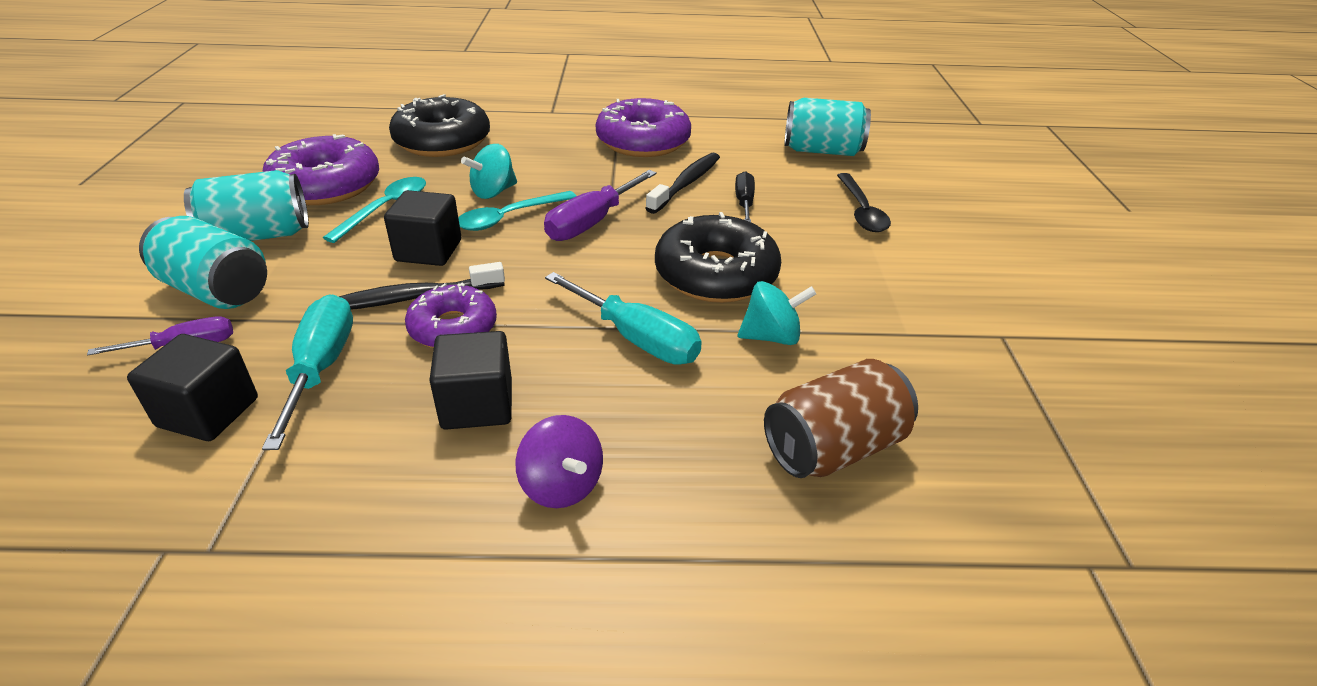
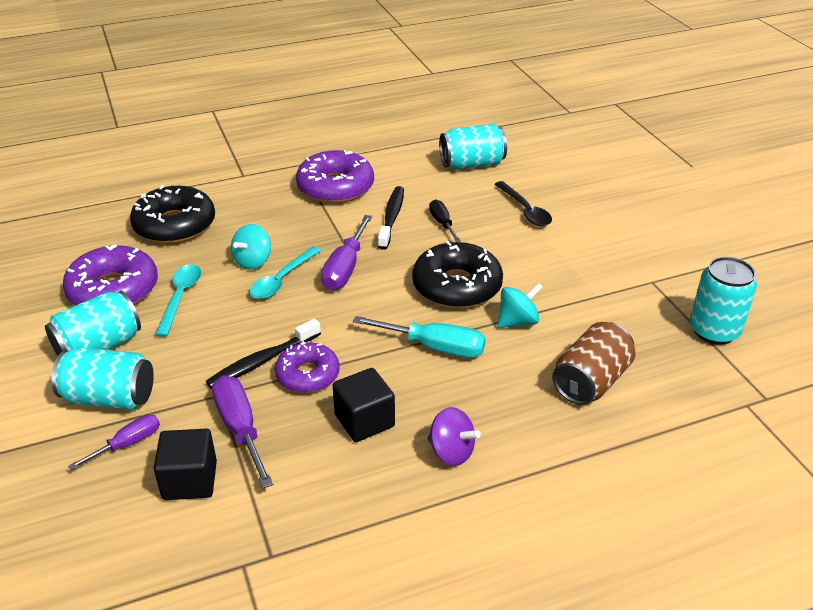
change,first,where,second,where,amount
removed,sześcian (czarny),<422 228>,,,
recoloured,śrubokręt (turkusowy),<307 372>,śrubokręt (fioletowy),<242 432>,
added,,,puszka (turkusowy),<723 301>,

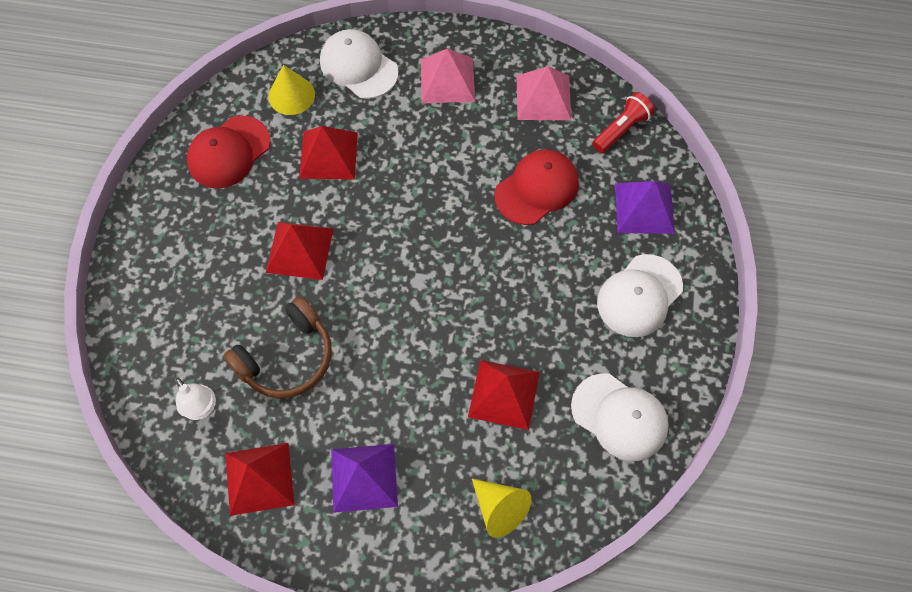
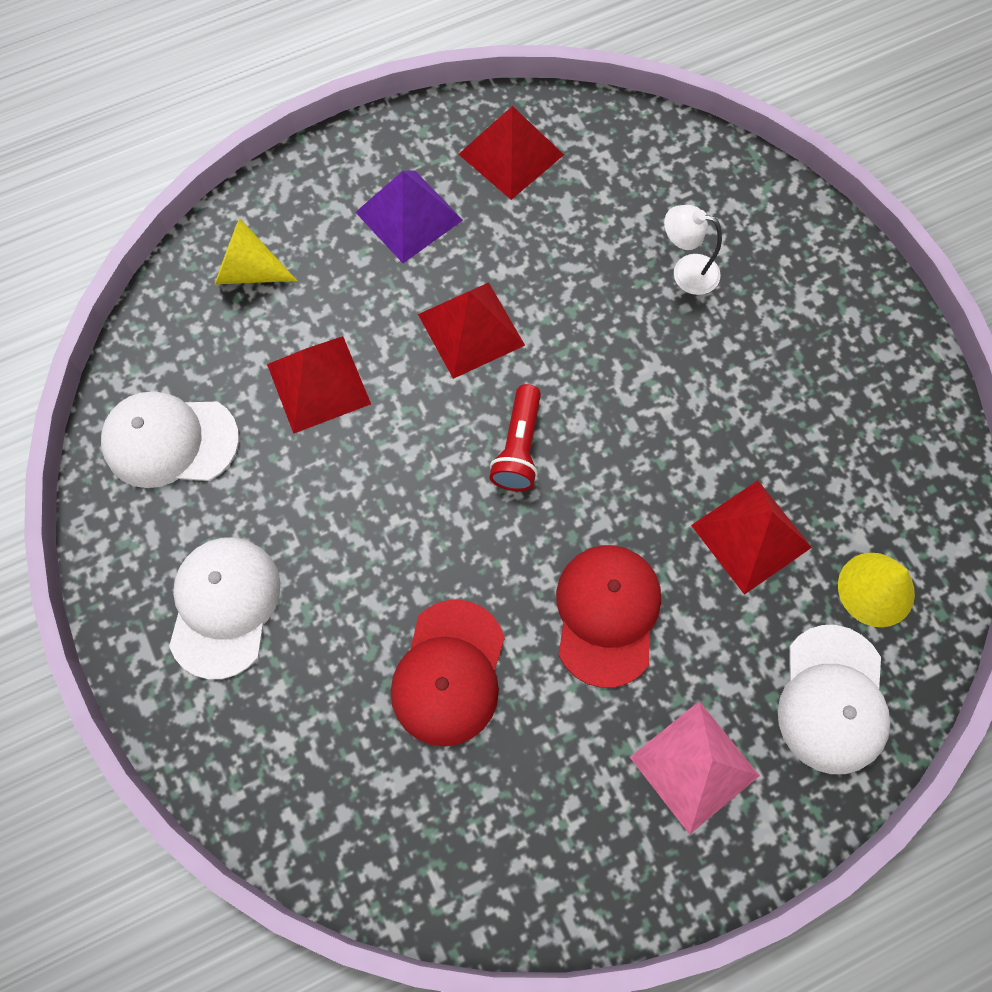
change,first,where,second,where,amount
turned,czapka (biały),<359 64>,,<834 699>,90 degrees clockwise
removed,piramida (różowy),<544 93>,,,
moved,latarka (czerwony),<624 122>,,<515 437>,
moved,czapka (czerwony),<228 152>,,<608 616>,
removed,piramida (fioletowy),<645 207>,,,
moved,piramida (czerwony),<300 251>,,<471 330>,
removed,słuchawki (brązowy),<277 347>,,,
moved,lampka (biały),<196 399>,,<693 250>,

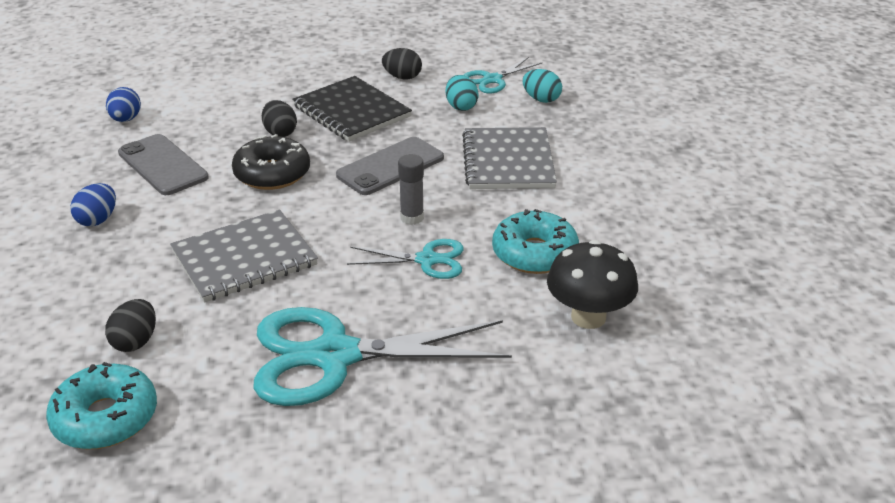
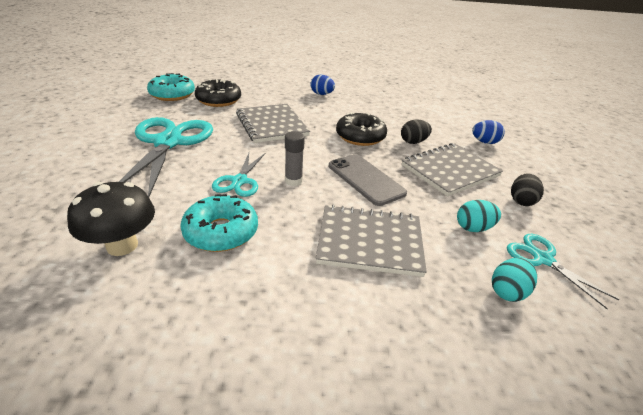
change,first,where,second,where,amount
recoloured,zeszyt (czarny),<352 109>,zeszyt (szary),<452 170>,
moved,jajko (niebieski),<123 104>,,<488 132>,
removed,telefon (szary),<163 164>,,,
replaced,jajko (czarny),<130 325>,donut (czarny),<218 93>,

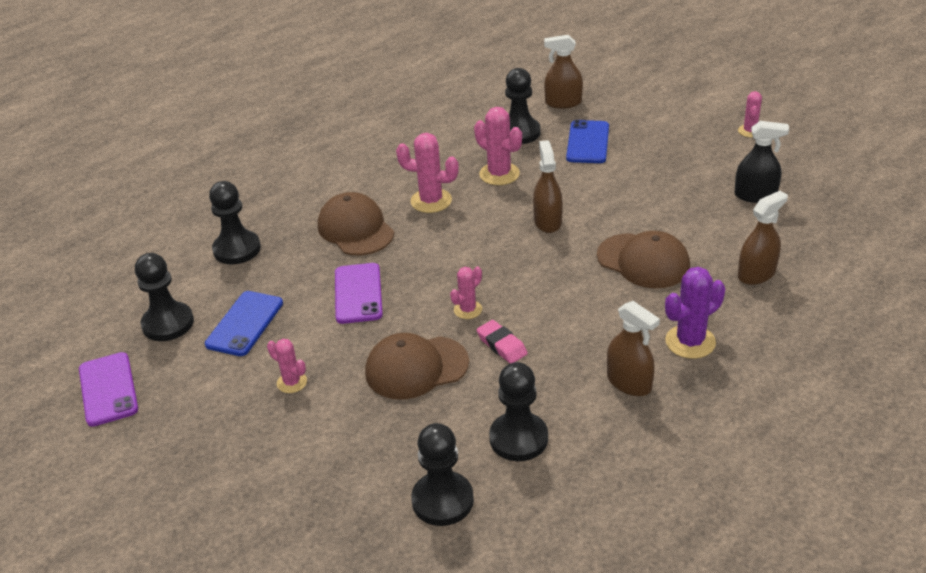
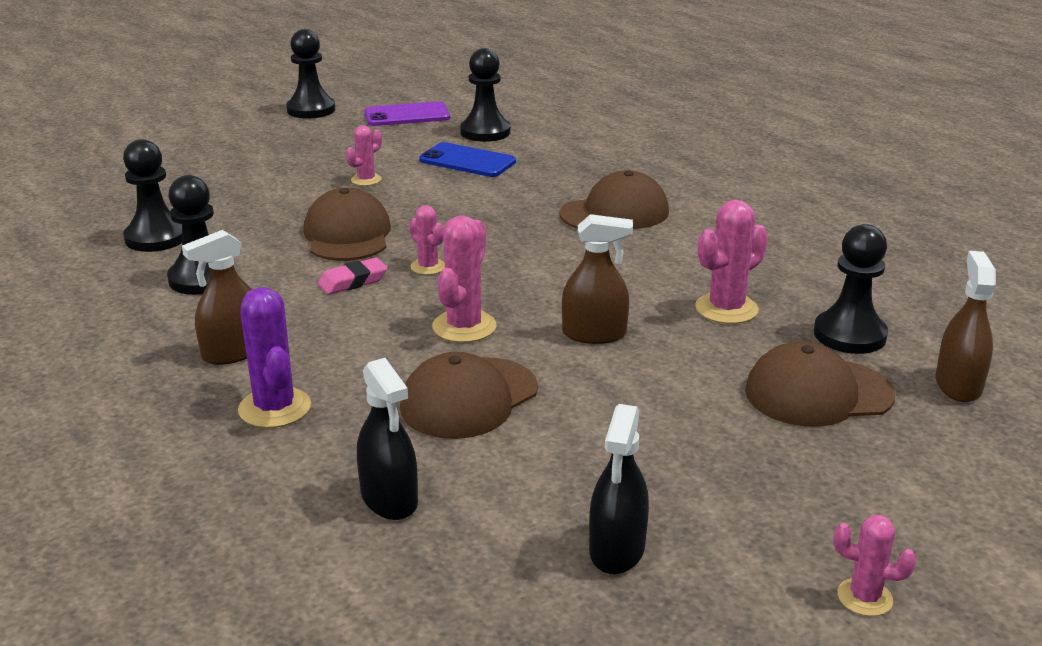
change,first,where,second,where,amount
replaced,telefon (niebieski),<587 141>,czapka (brązowy),<820 384>,
moved,kaktus (różowy),<427 173>,,<464 279>,
moved,pionek (czarny),<235 222>,,<310 73>,
recoloured,spryskiwacz (brązowy),<763 238>,spryskiwacz (czarny),<387 439>,
removed,telefon (fioletowy),<359 293>,,,

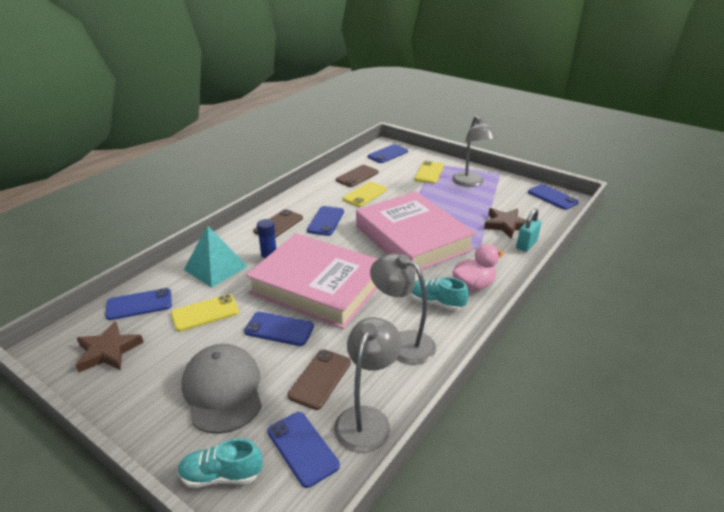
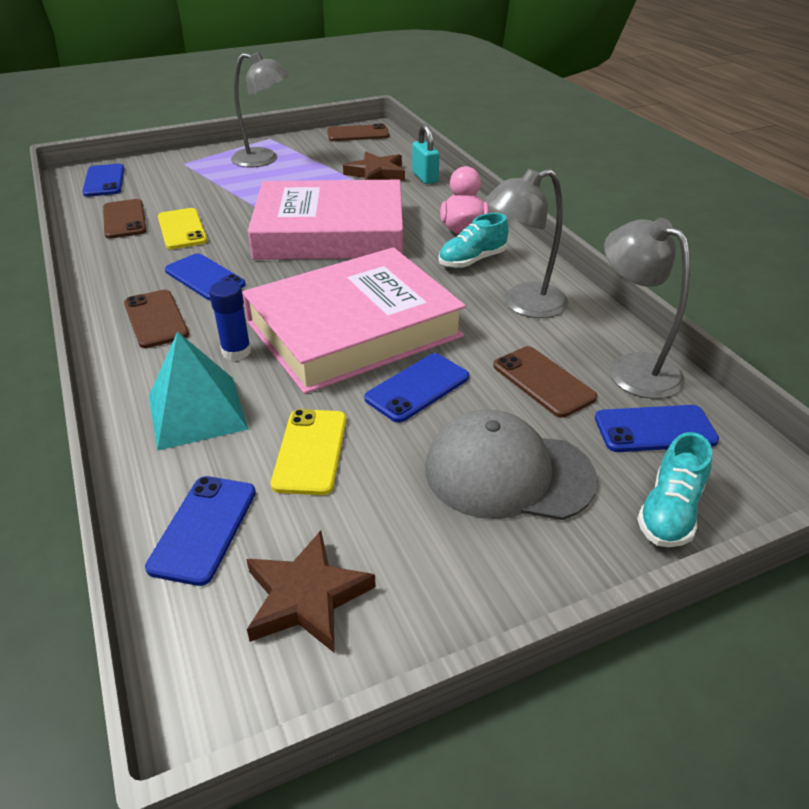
change,first,where,second,where,amount
removed,telefon (żółty),<429 172>,,,
recoloured,telefon (niebieski),<553 197>,telefon (brązowy),<358 132>,

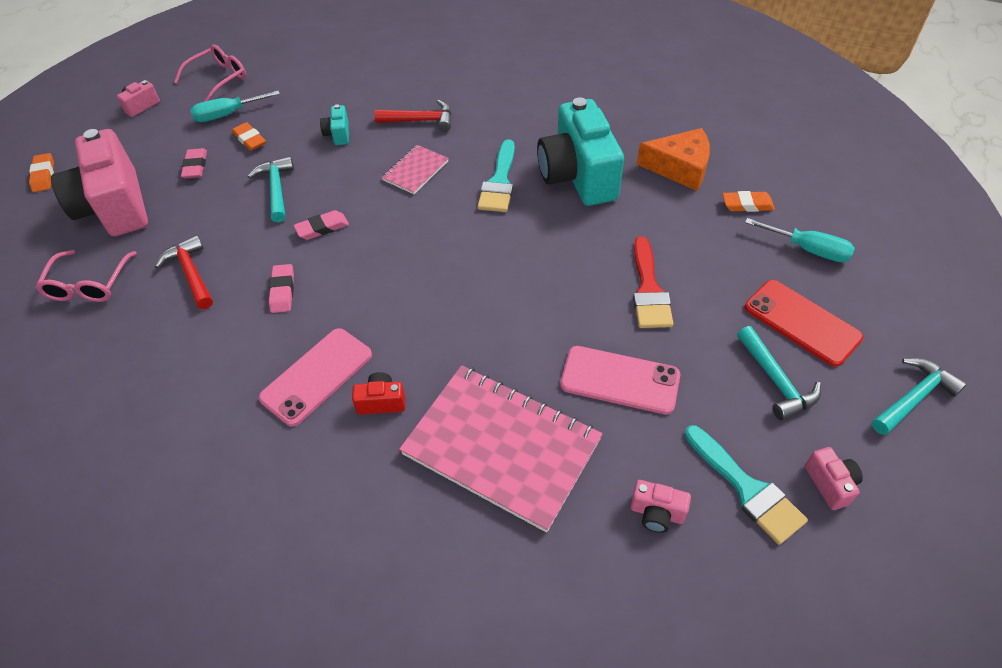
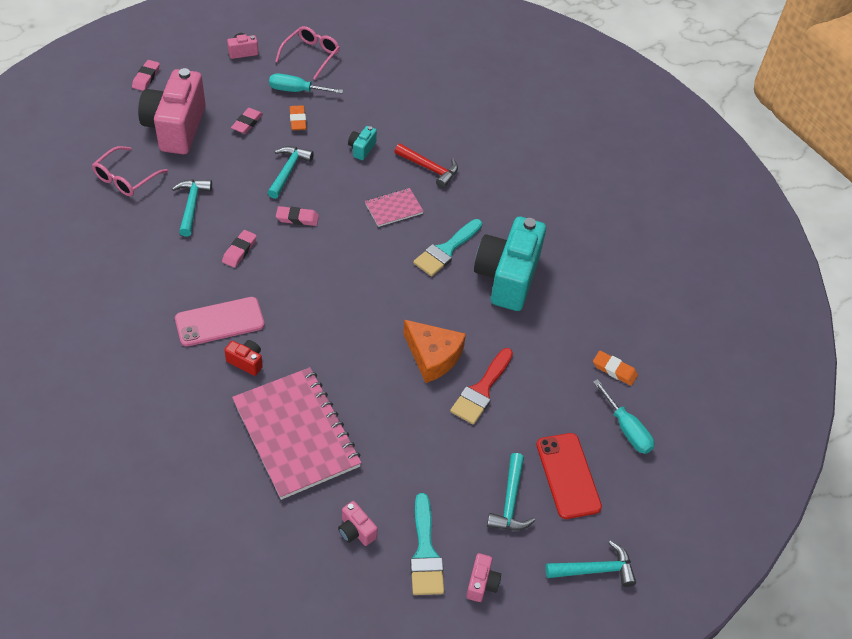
change,first,where,second,where,amount
turned,okulary (różowy),<210 73>,,<307 52>,45 degrees counterclockwise
moved,ser (pomarańczowy),<673 159>,,<434 351>,
recoloured,gumka do mazania (pomarańczowy),<41 172>,gumka do mazania (różowy),<146 75>,
recoloured,młotek (czerwony),<184 272>,młotek (turkusowy),<192 208>,
removed,telefon (różowy),<620 380>,,,

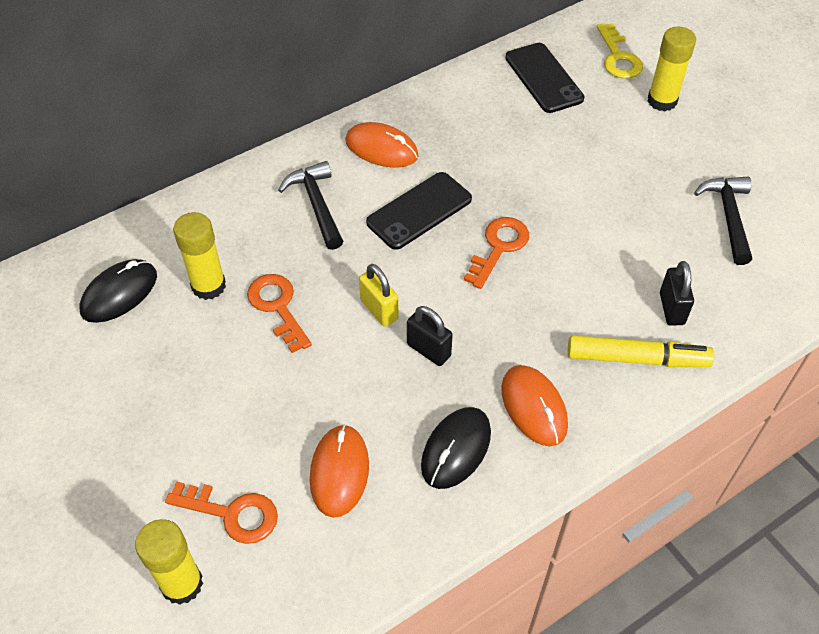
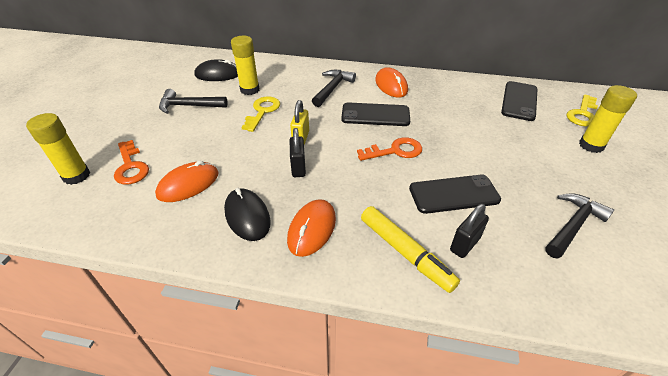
change,first,where,second,where,amount
recoloured,klucz (pomarańczowy),<279 313>,klucz (żółty),<260 114>,
turned,myszka (czarny),<456 448>,,<247 214>,75 degrees clockwise
added,,,młotek (czarny),<193 101>,
added,,,telefon (czarny),<455 194>,

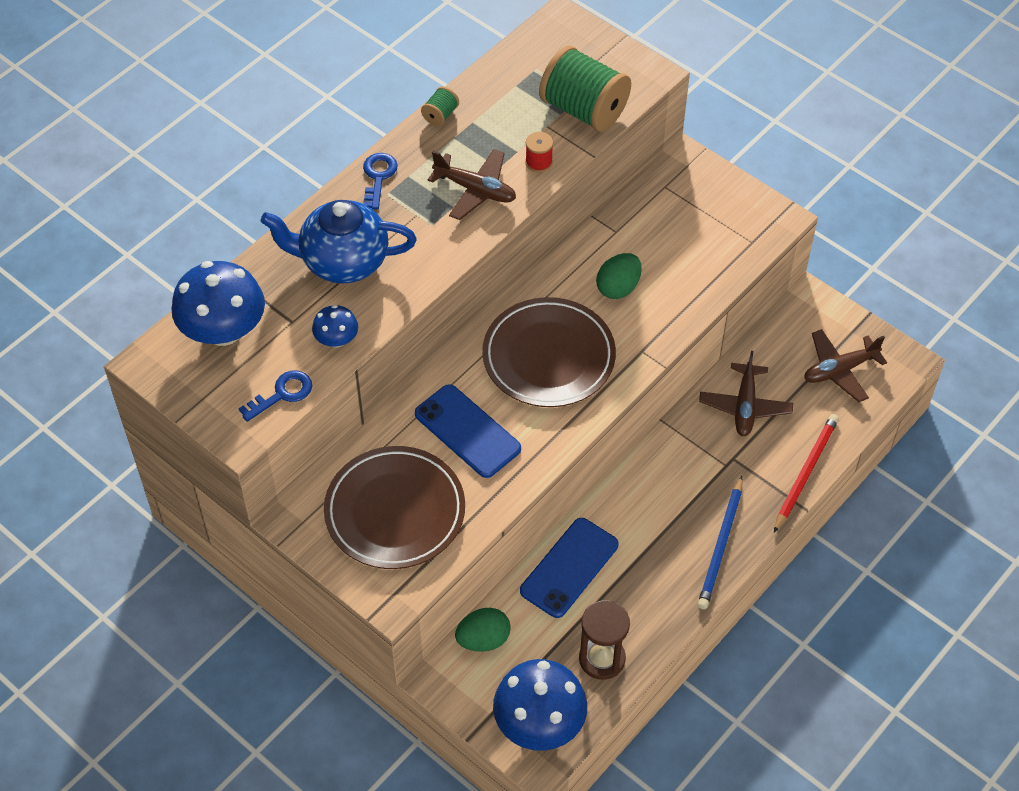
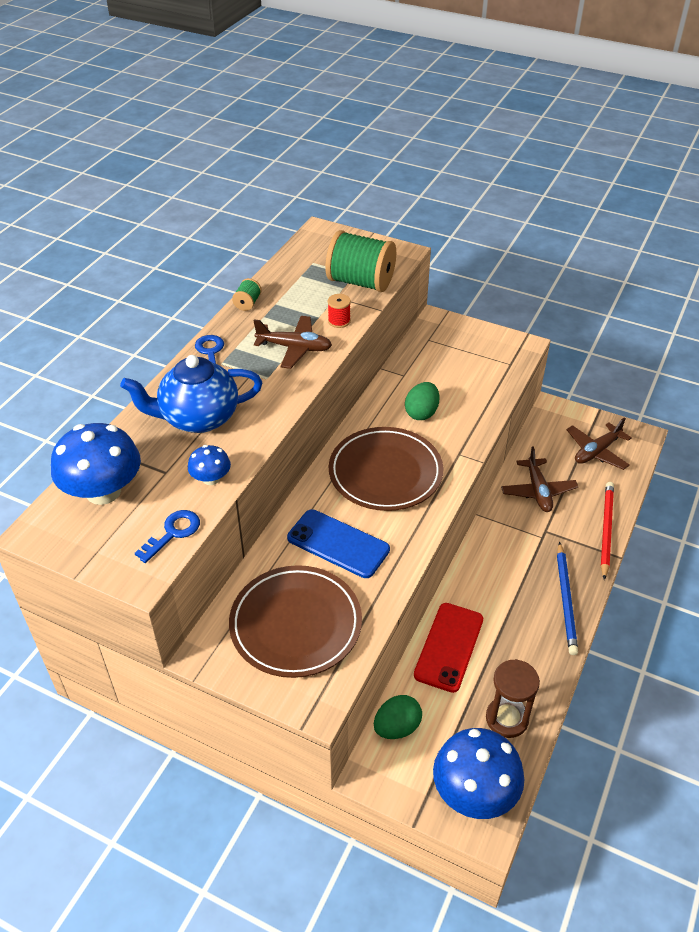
change,first,where,second,where,amount
recoloured,telefon (niebieski),<569 568>,telefon (czerwony),<448 648>,

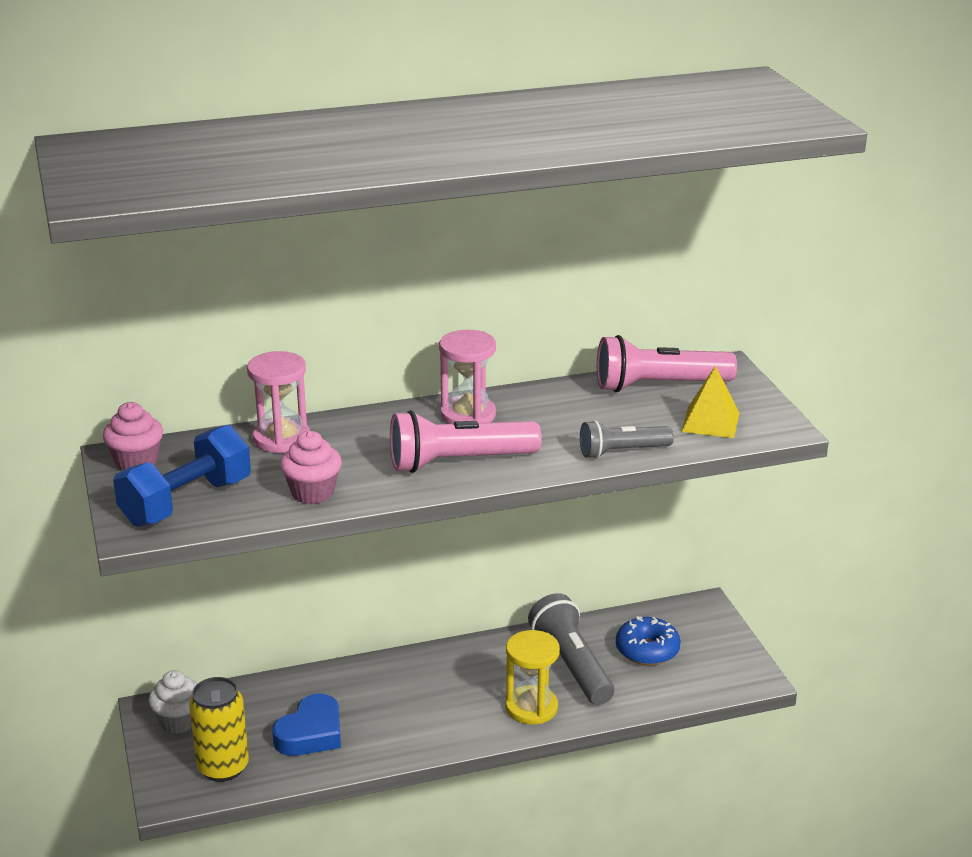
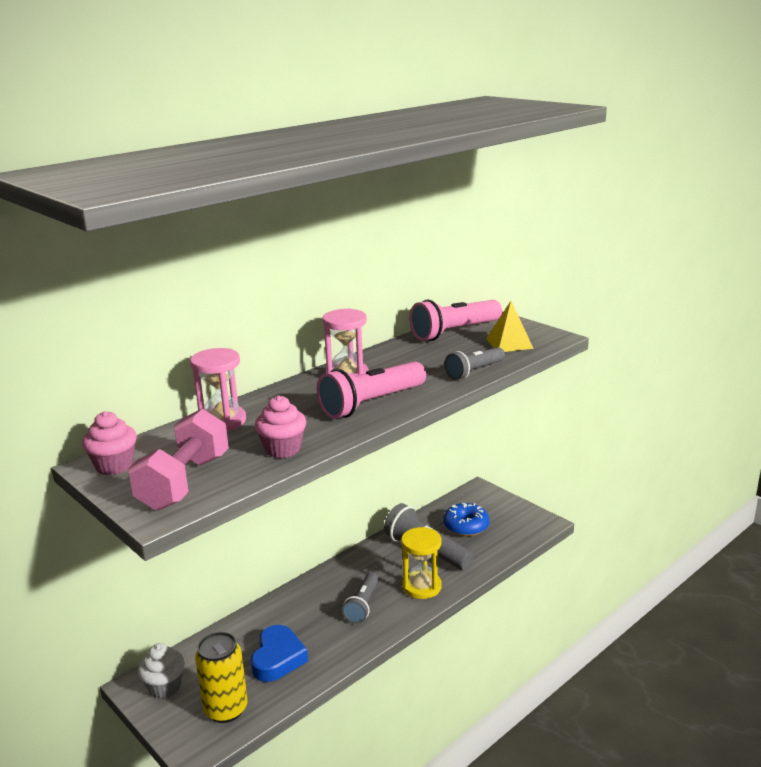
change,first,where,second,where,amount
recoloured,hantel (niebieski),<182 476>,hantel (różowy),<178 460>,
added,,,latarka (szary),<360 598>,

